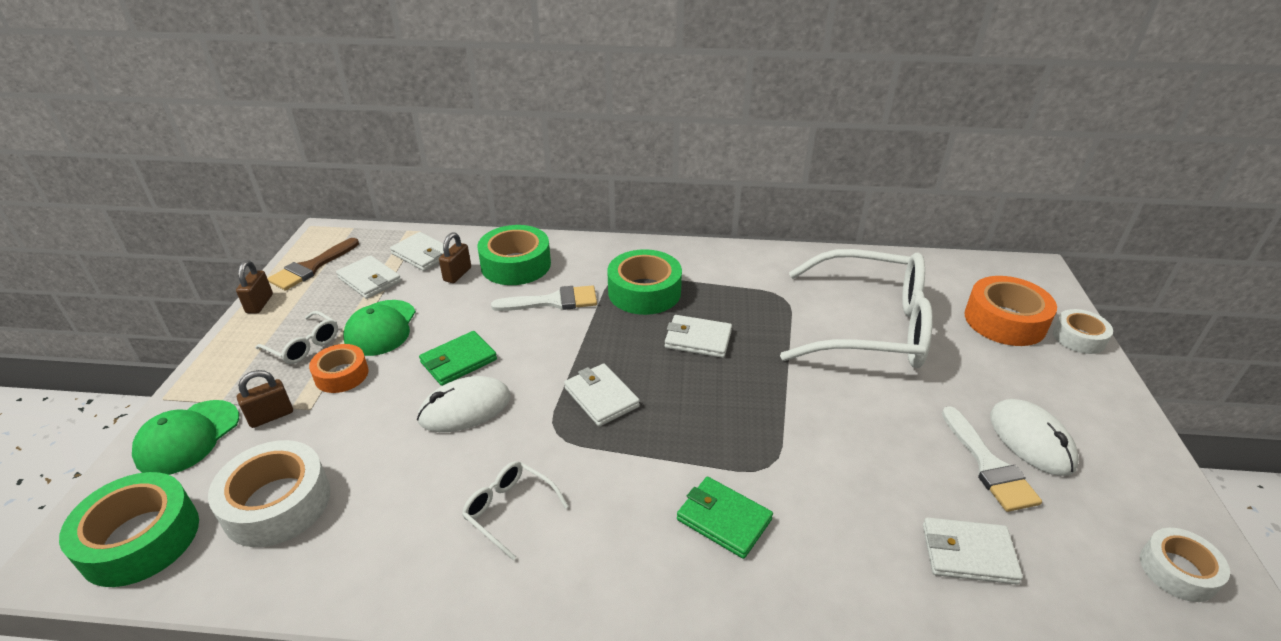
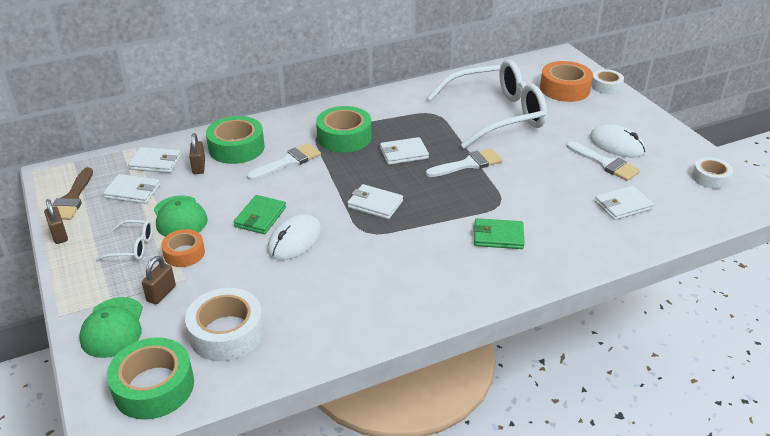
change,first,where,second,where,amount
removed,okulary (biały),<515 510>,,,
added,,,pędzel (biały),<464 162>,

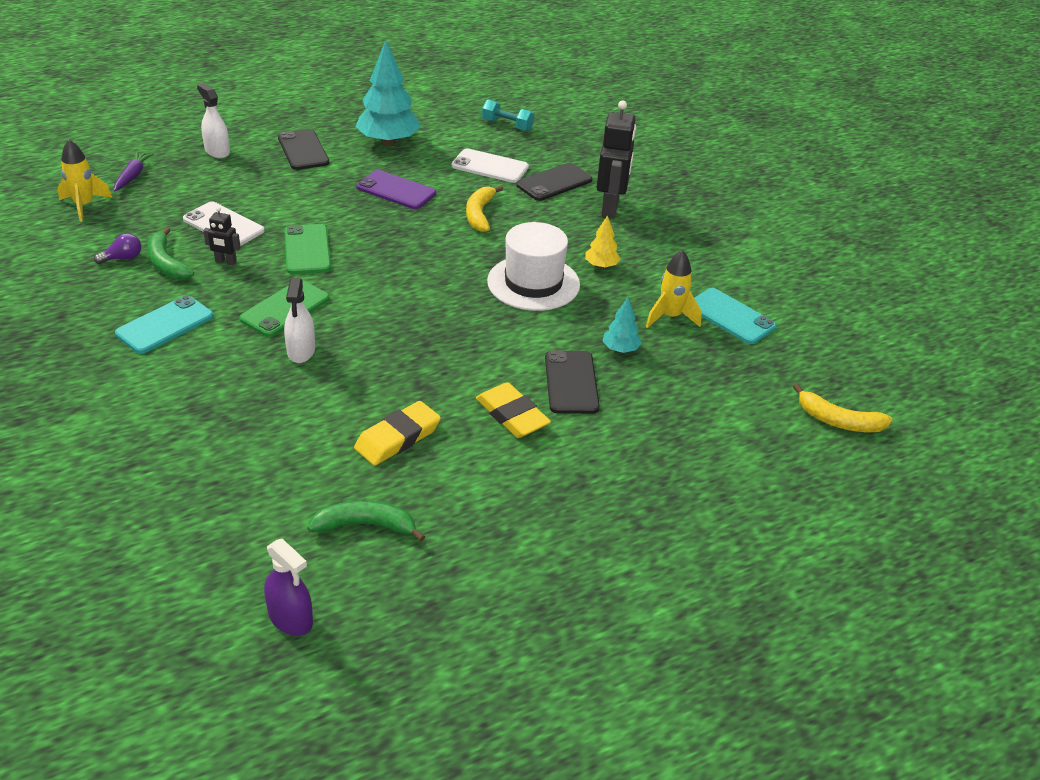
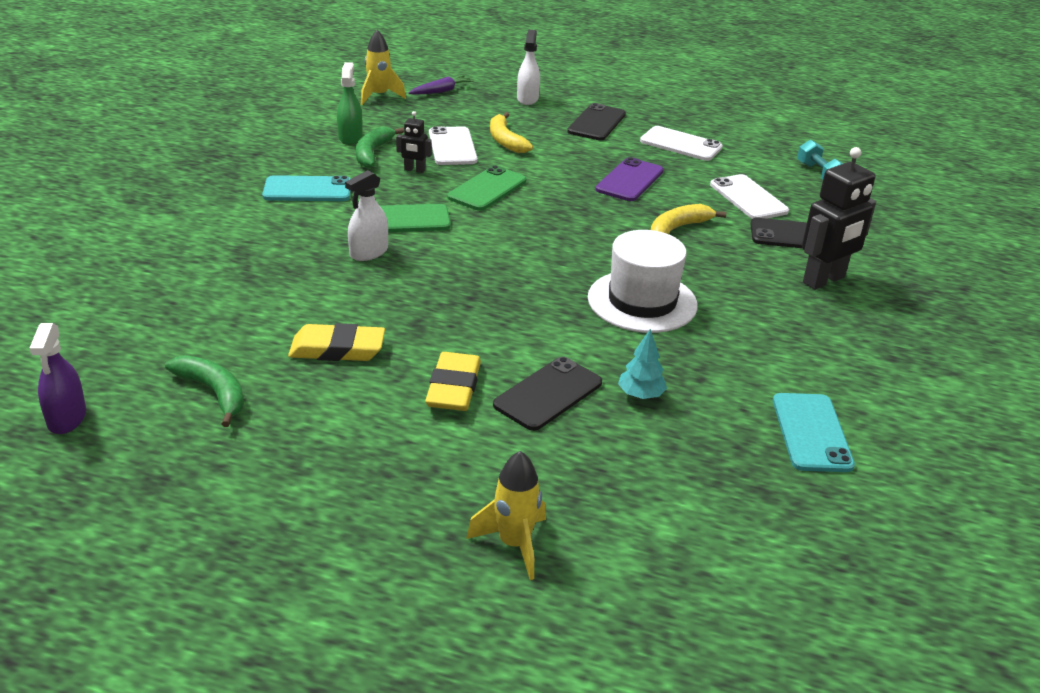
change,first,where,second,where,amount
replaced,drzewko (turkusowy),<388 93>,telefon (biały),<681 143>,
turned,telefon (fioletowy),<396 189>,,<629 179>,45 degrees clockwise
turned,robot (czarny),<222 236>,,<414 142>,45 degrees counterclockwise
removed,drzewko (żółty),<603 241>,,,
replaced,żarówka (fioletowy),<117 248>,spryskiwacz (zielony),<350 103>,
moved,rakieta (żółty),<674 289>,,<506 515>,
moved,banan (żółty),<843 408>,,<511 132>,

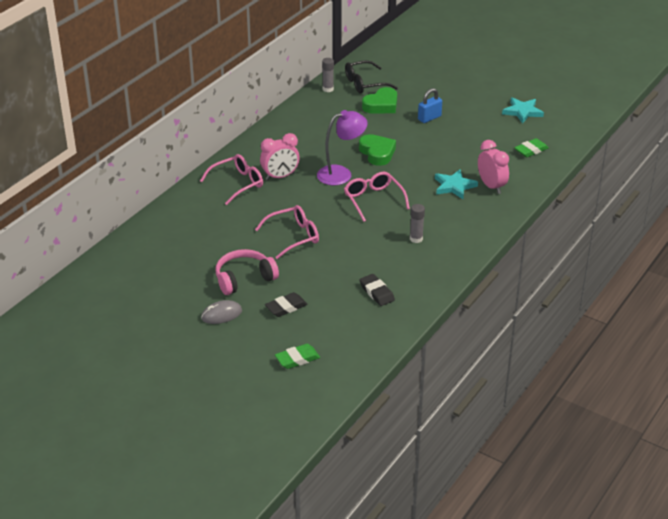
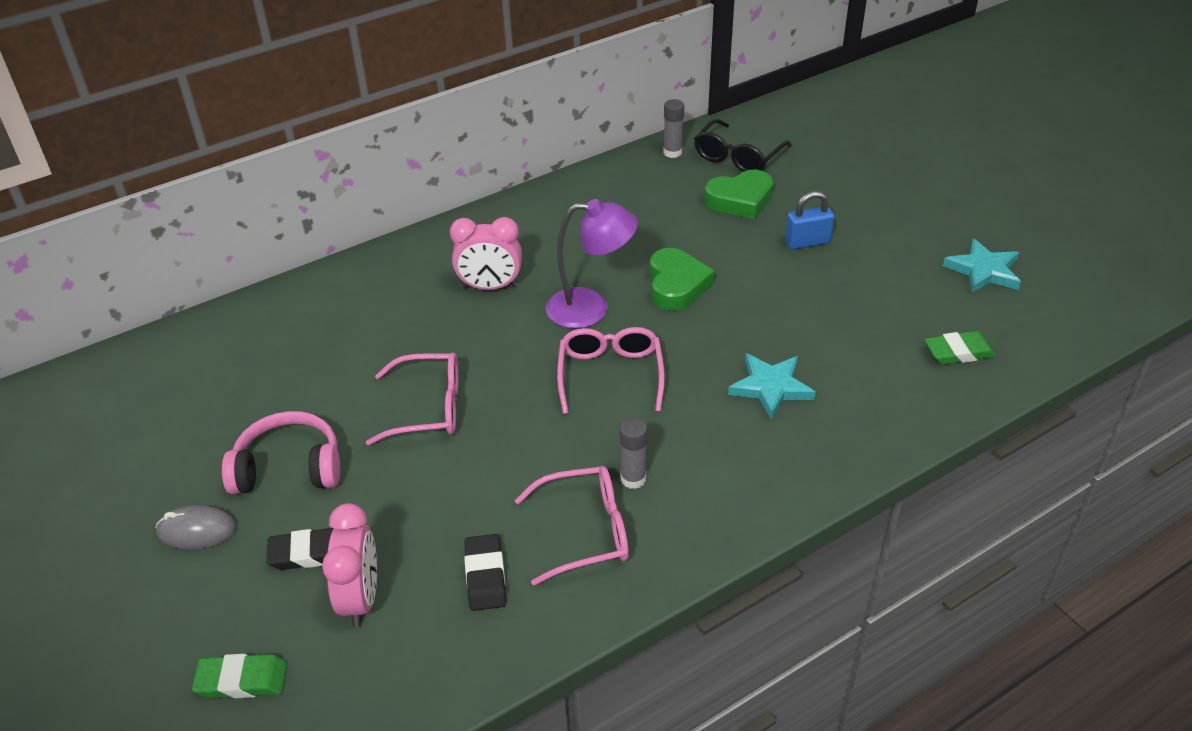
change,first,where,second,where,amount
turned,okulary (czarny),<371 77>,,<743 145>,60 degrees counterclockwise
moved,budzik (różowy),<493 167>,,<349 565>,
moved,okulary (różowy),<231 179>,,<572 526>,

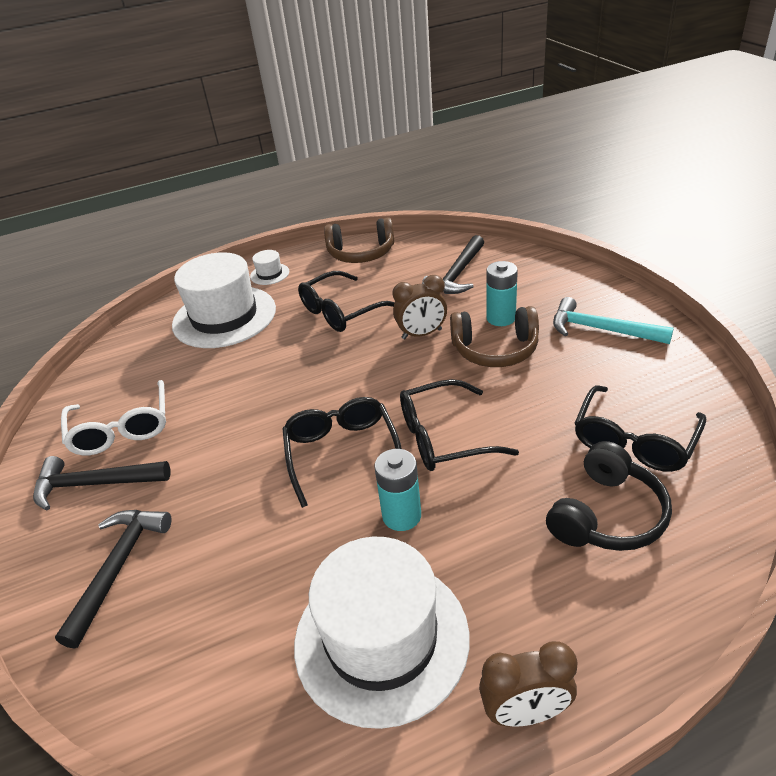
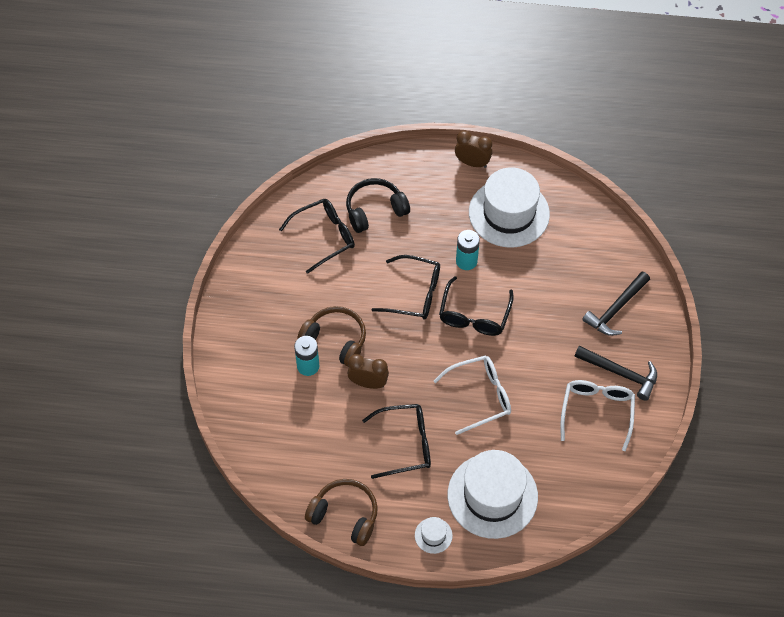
change,first,where,second,where,amount
removed,młotek (czarny),<453 264>,,,
removed,młotek (turkusowy),<613 320>,,,
added,,,okulary (biały),<472 395>,

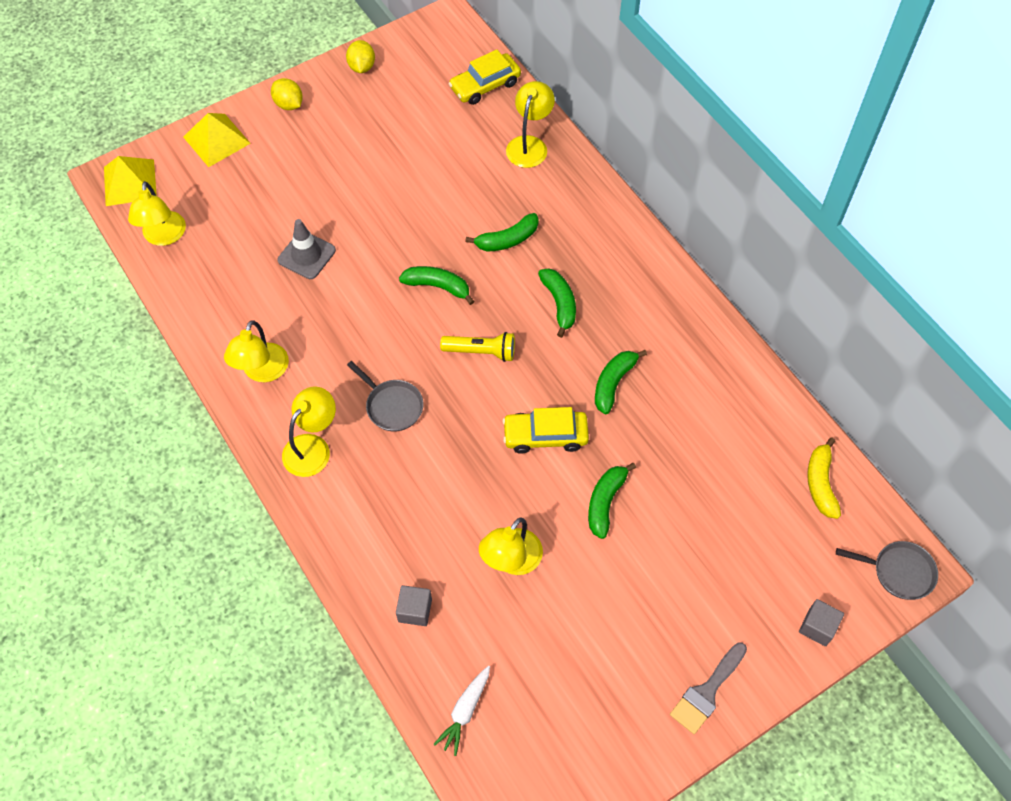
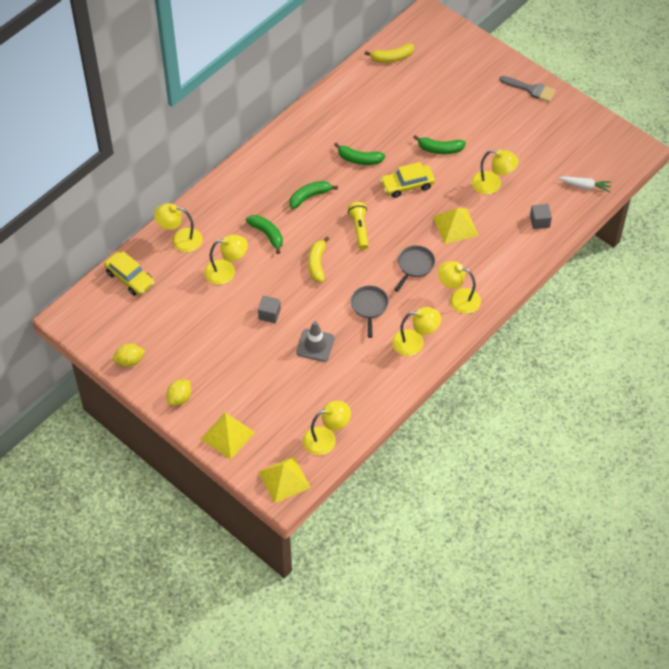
change,first,where,second,where,amount
recoloured,banan (zielony),<436 285>,banan (żółty),<318 260>,
turned,samochód (żółty),<546 430>,,<407 180>,90 degrees clockwise
moved,patelnia (szary),<887 570>,,<370 311>,
moved,sześcian (szary),<821 622>,,<269 309>,
added,,,piramida (żółty),<456 226>,
added,,,lampka (żółty),<226 260>,

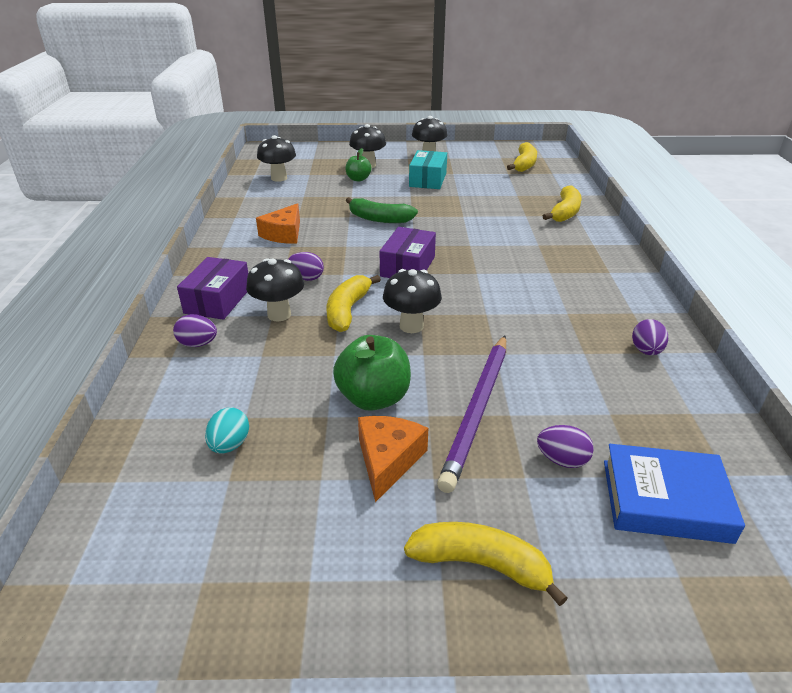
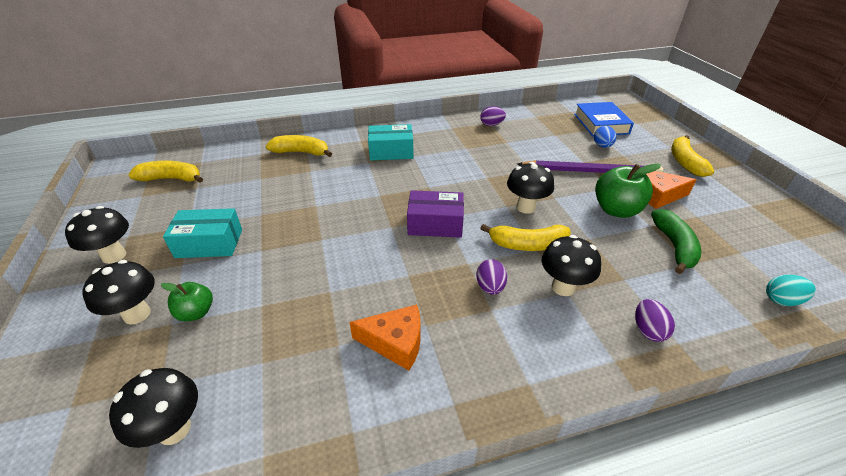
change,first,where,second,where,amount
moved,banan (zielony),<382 210>,,<676 241>,
removed,pudełko (fioletowy),<212 288>,,,
moved,jajko (turkusowy),<227 430>,,<791 290>,
recoloured,jajko (fioletowy),<565 446>,jajko (niebieski),<605 137>,
added,,,pudełko (turkusowy),<391 142>,

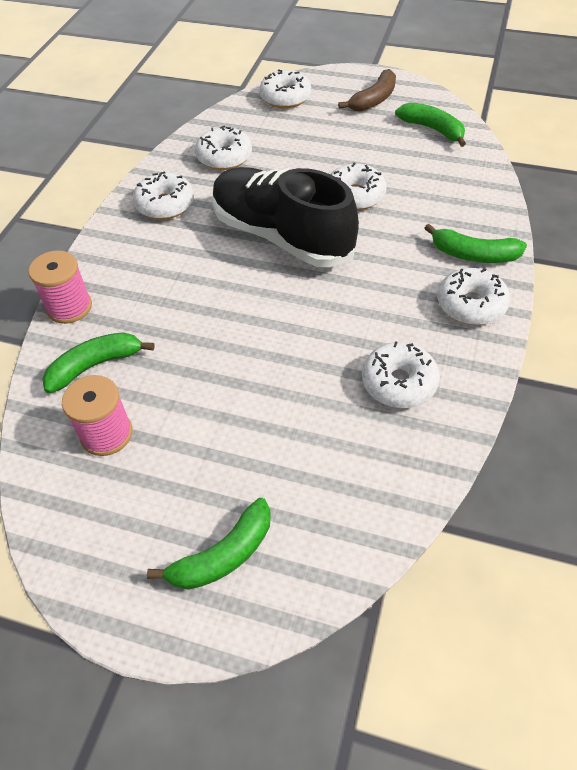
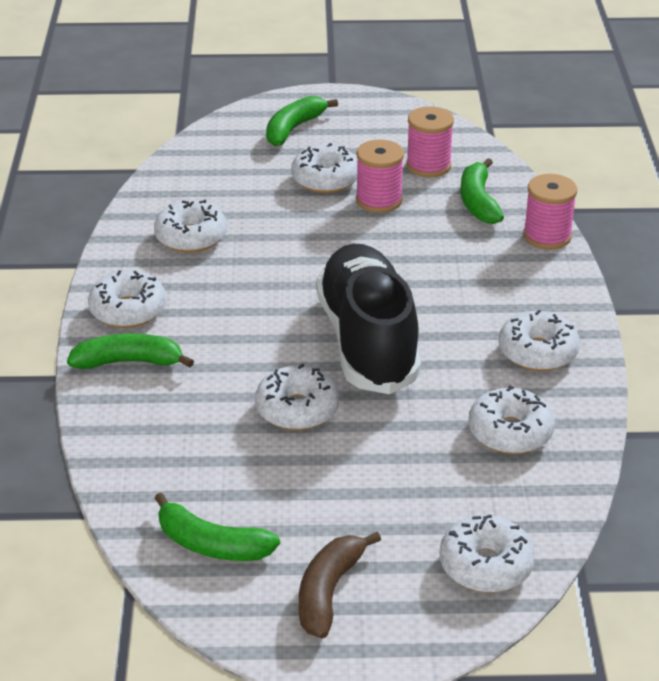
change,first,where,second,where,amount
turned,but (czarny),<285 217>,,<368 319>,120 degrees counterclockwise
turned,banan (zielony),<98 362>,,<482 191>,135 degrees clockwise
added,,,szpulka (różowy),<380 176>,
added,,,donut (biały),<324 168>,

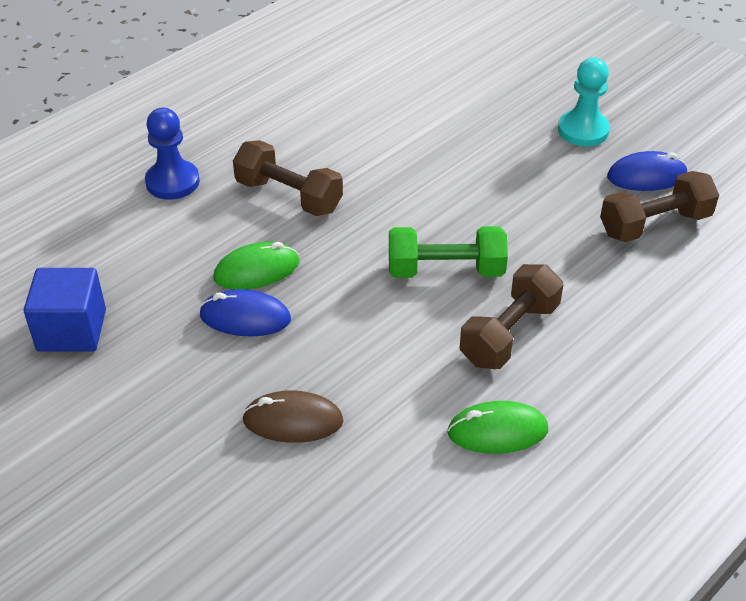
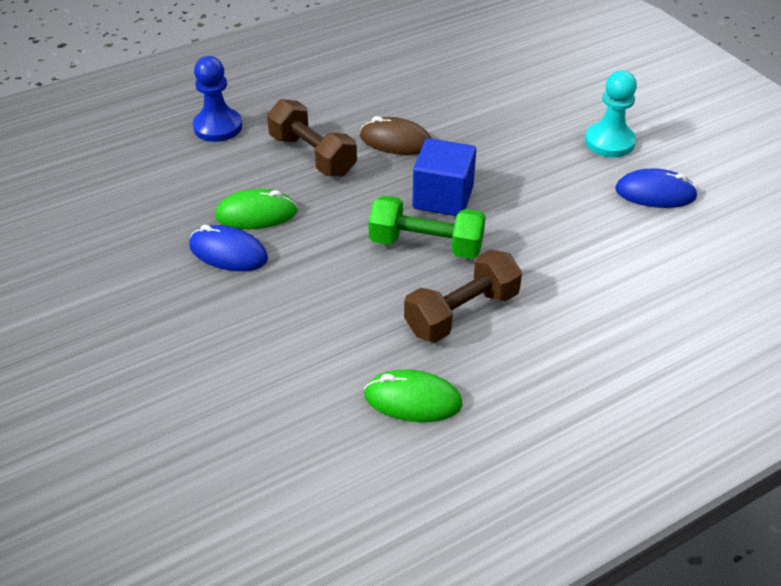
change,first,where,second,where,amount
removed,hantel (brązowy),<659 206>,,,
moved,sześcian (niebieski),<65 310>,,<444 177>,
moved,myszka (brązowy),<292 416>,,<396 135>,

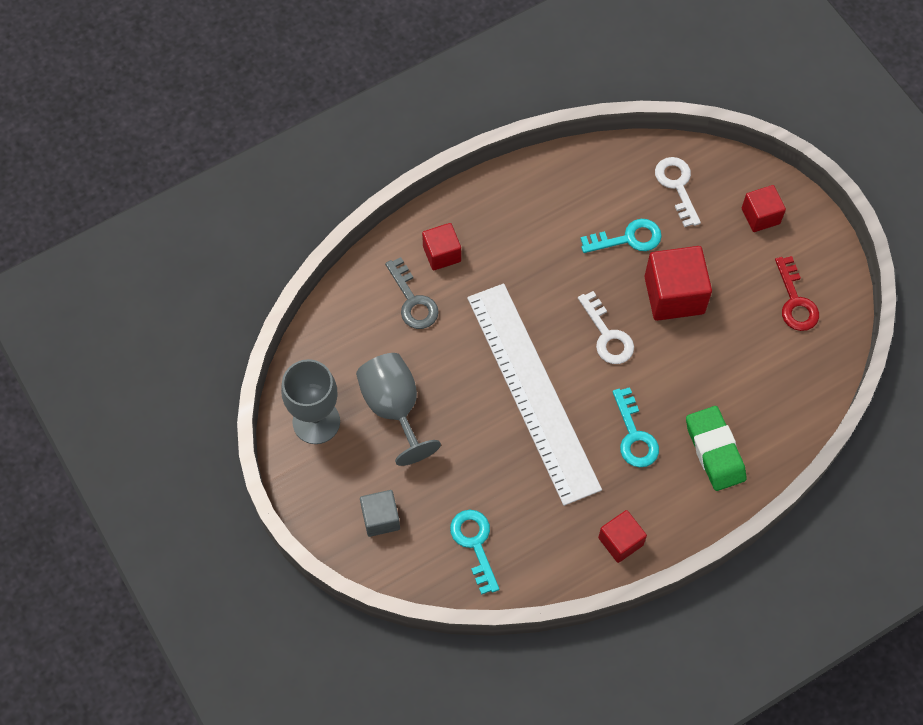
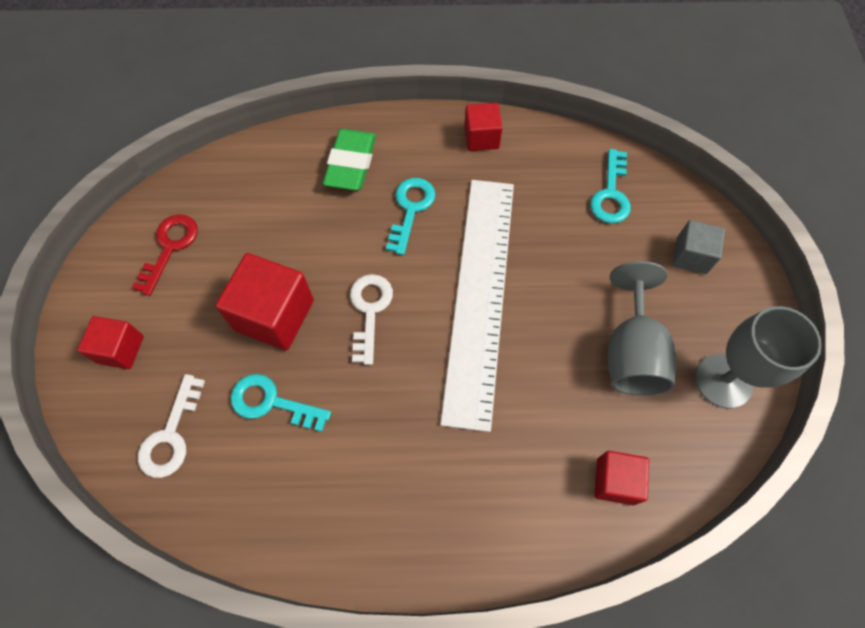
change,first,where,second,where,amount
moved,sześcian (czerwony),<441 247>,,<621 478>,
removed,klucz (szary),<412 293>,,,

